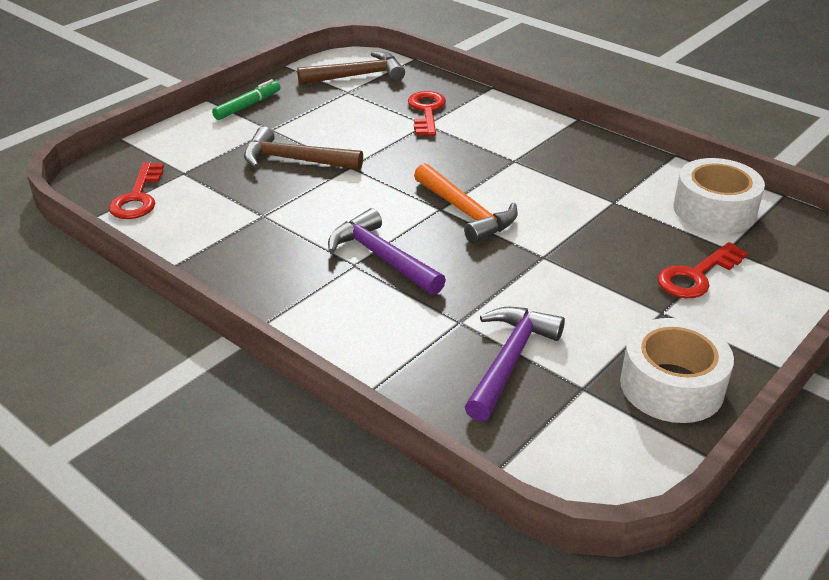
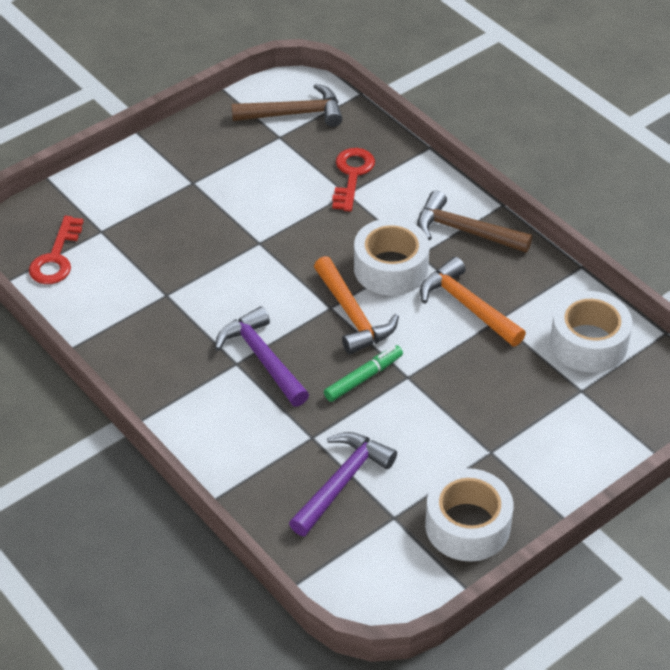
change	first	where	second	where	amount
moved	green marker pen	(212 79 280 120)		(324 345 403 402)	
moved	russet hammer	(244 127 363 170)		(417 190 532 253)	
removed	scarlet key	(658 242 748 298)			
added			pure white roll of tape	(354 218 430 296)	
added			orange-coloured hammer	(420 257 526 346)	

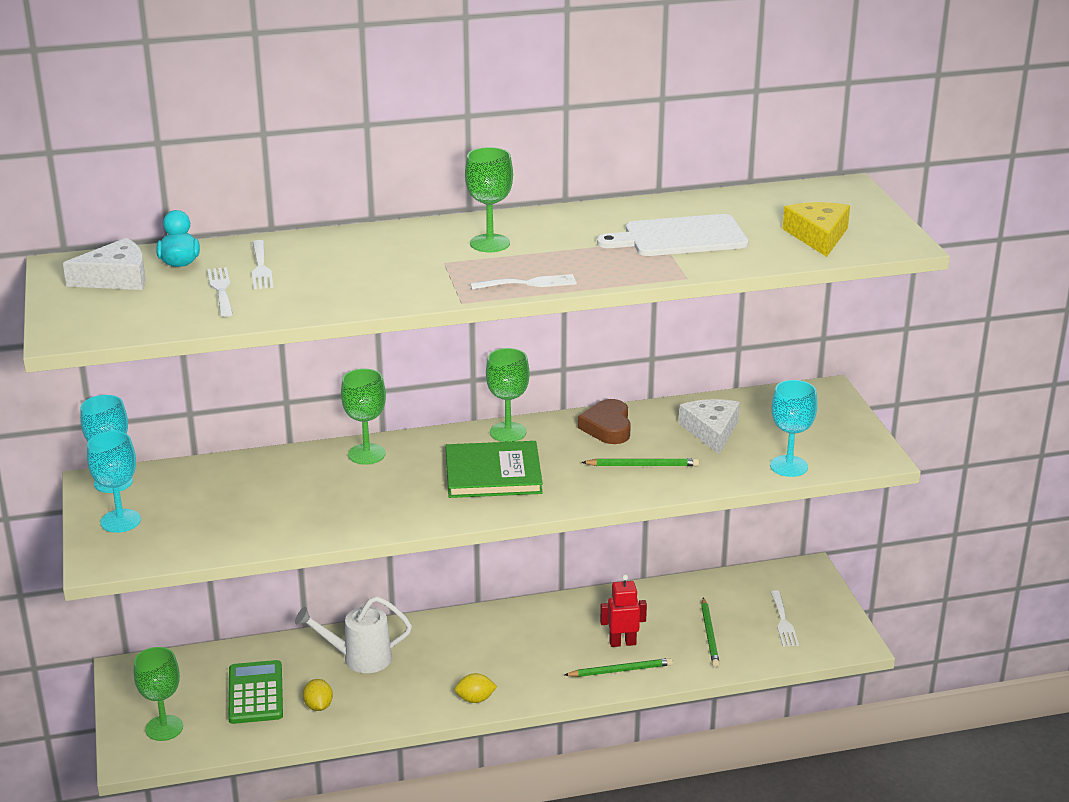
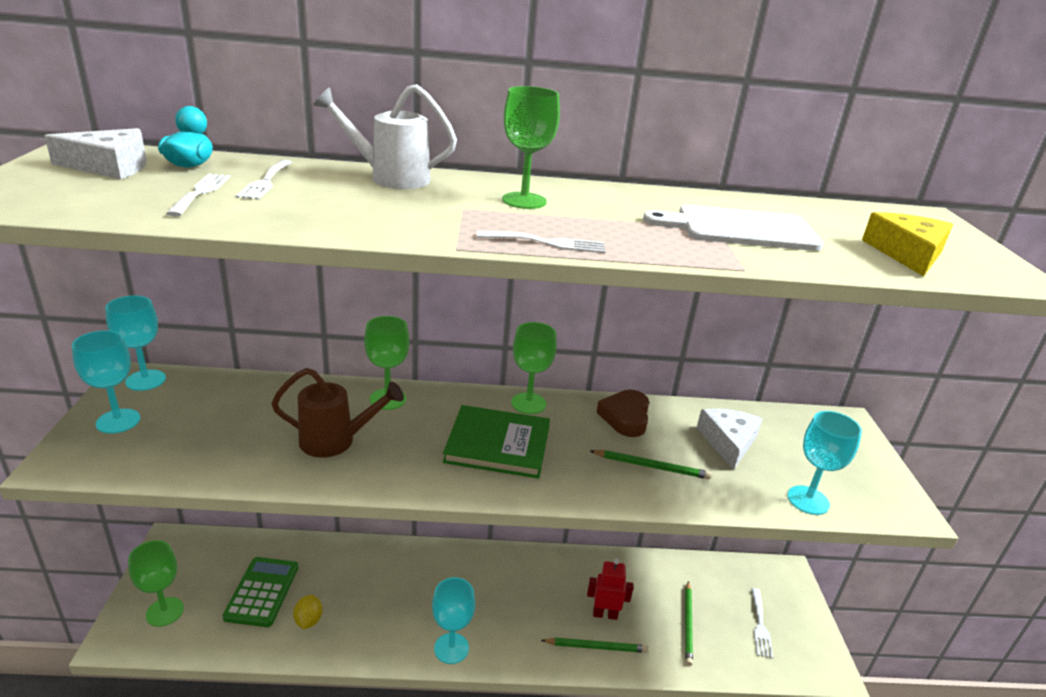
change	first	where	second	where	amount
moved	pure white sprinkling can	(295 596 412 673)		(313 84 457 189)	
replaced	bright yellow toy lemon	(455 673 497 703)	teal goblet	(432 577 475 664)	
added			russet sprinkling can	(271 368 404 457)	

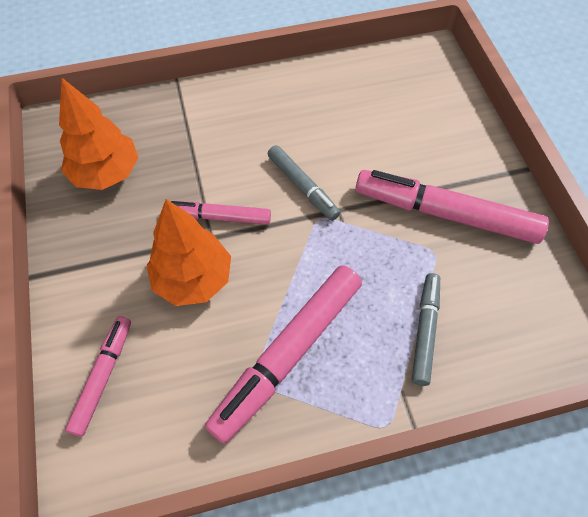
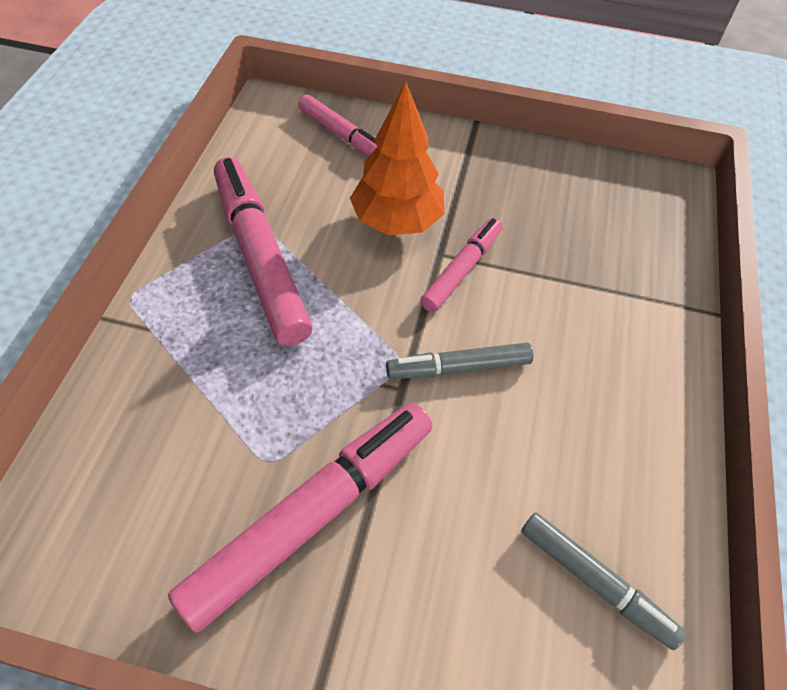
change	first	where	second	where	amount
removed	orange-coloured tree	(59 78 139 190)			
moved	gray marker pen	(412 273 440 386)		(521 512 686 650)	

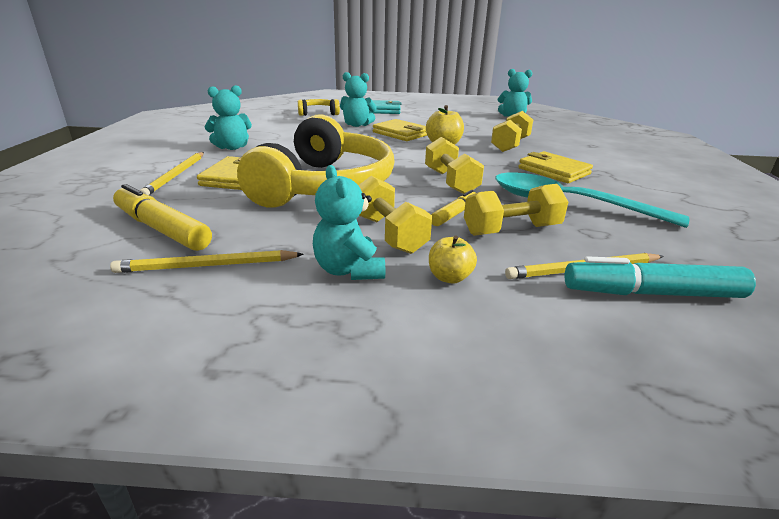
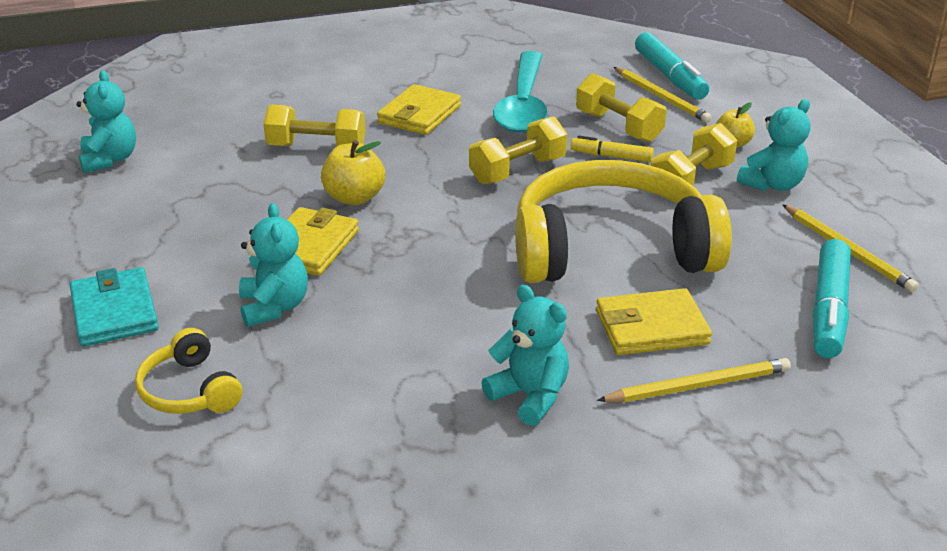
change	first	where	second	where	amount
recoloured	bright yellow marker pen	(113 184 212 251)	teal marker pen	(812 239 851 358)	

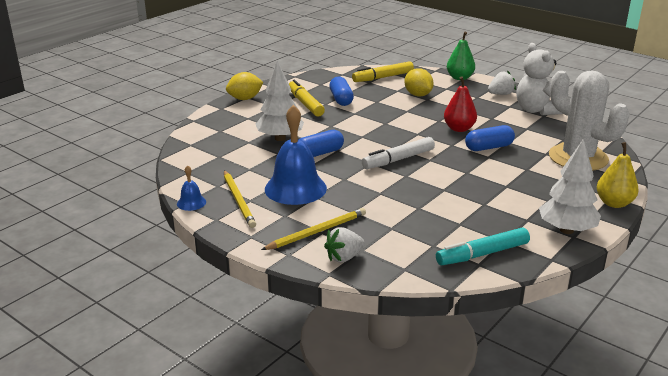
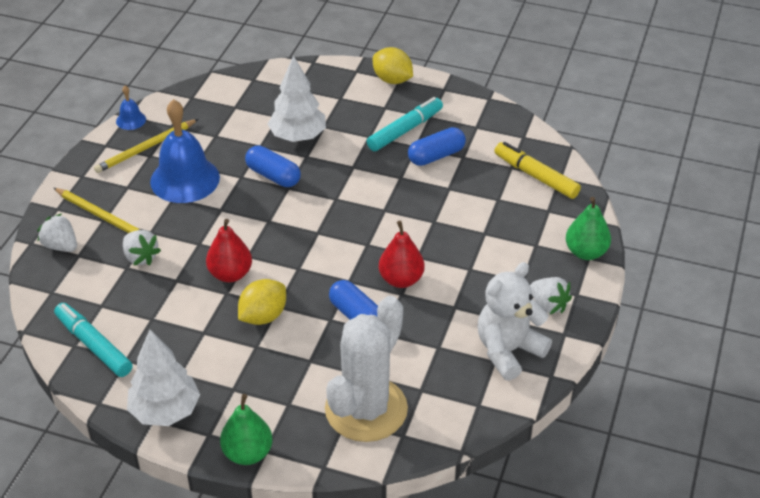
change	first	where	second	where	amount
recoloured	bright yellow marker pen	(289 80 325 116)	teal marker pen	(367 97 443 151)	
removed	pure white marker pen	(362 137 435 169)			
moved	bright yellow toy lemon	(404 68 434 96)		(238 279 286 325)	
recoloured	bright yellow pear fruit	(597 142 639 208)	green pear fruit	(220 394 273 465)	
added			pure white strawberry	(123 230 161 266)	
added			scarlet pear fruit	(206 219 252 282)	

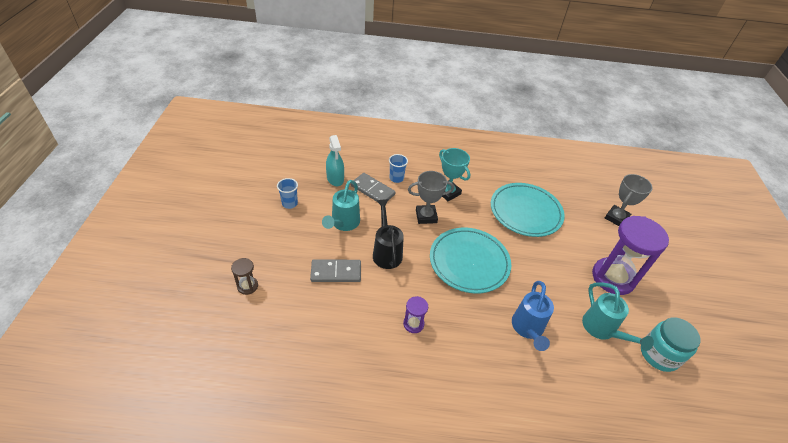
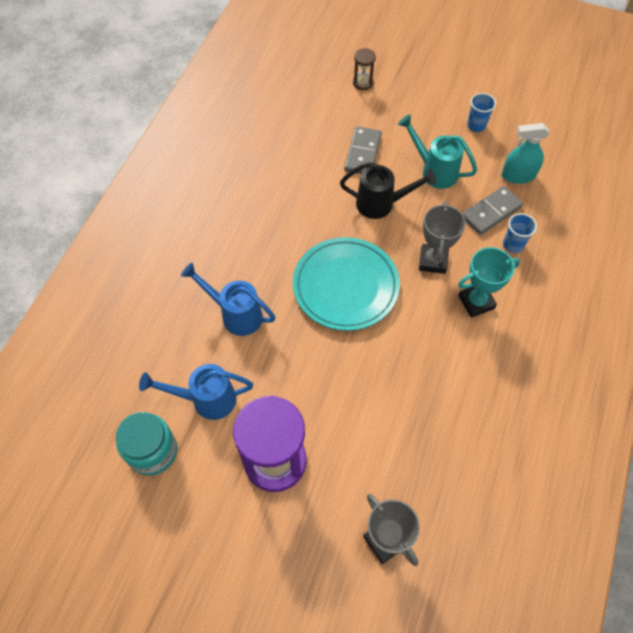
change	first	where	second	where	amount
removed	royal purple hourglass	(403 296 428 333)			
removed	teal dinner plate	(491 183 565 237)			
recoloured	teal sprinkling can	(582 282 654 351)	blue sprinkling can	(139 364 253 420)	

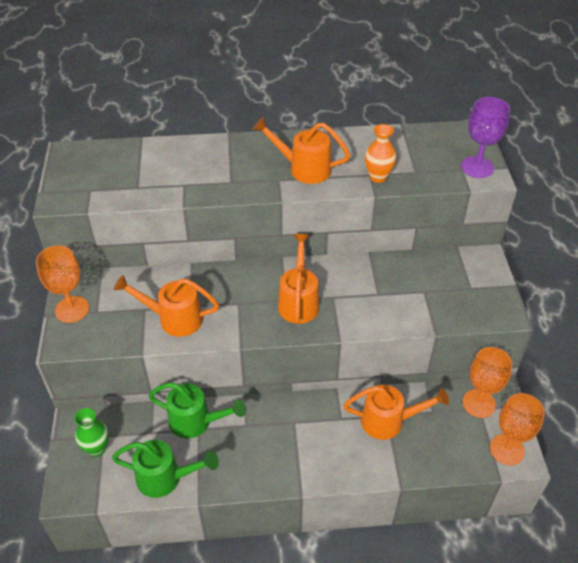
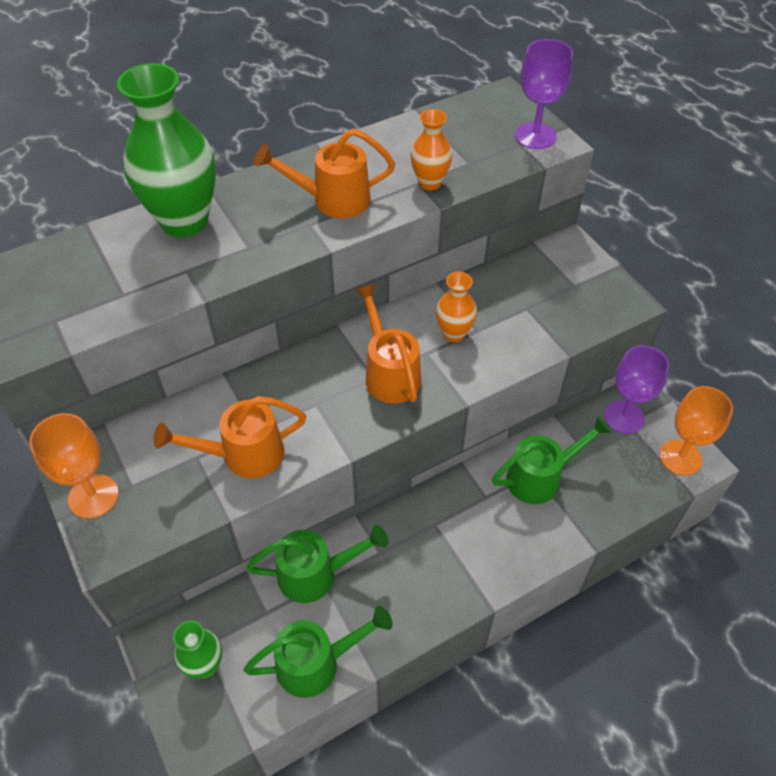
change	first	where	second	where	amount
recoloured	orange-coloured sprinkling can	(344 385 449 440)	green sprinkling can	(492 416 612 504)	
recoloured	orange-coloured goblet	(462 347 512 418)	royal purple goblet	(604 345 669 434)	
added			green flower vase	(117 63 216 237)	
added			orange-coloured flower vase	(436 272 477 342)	

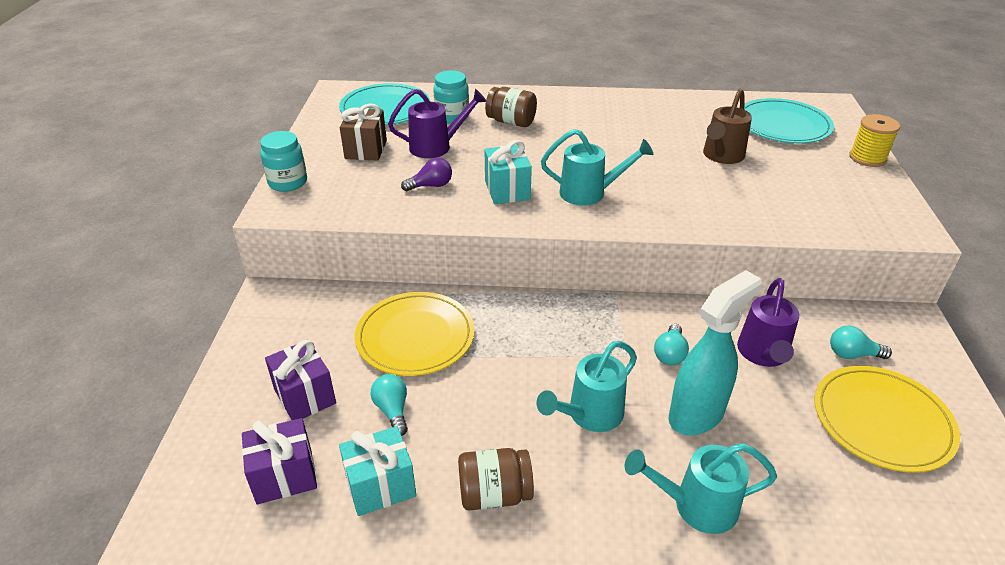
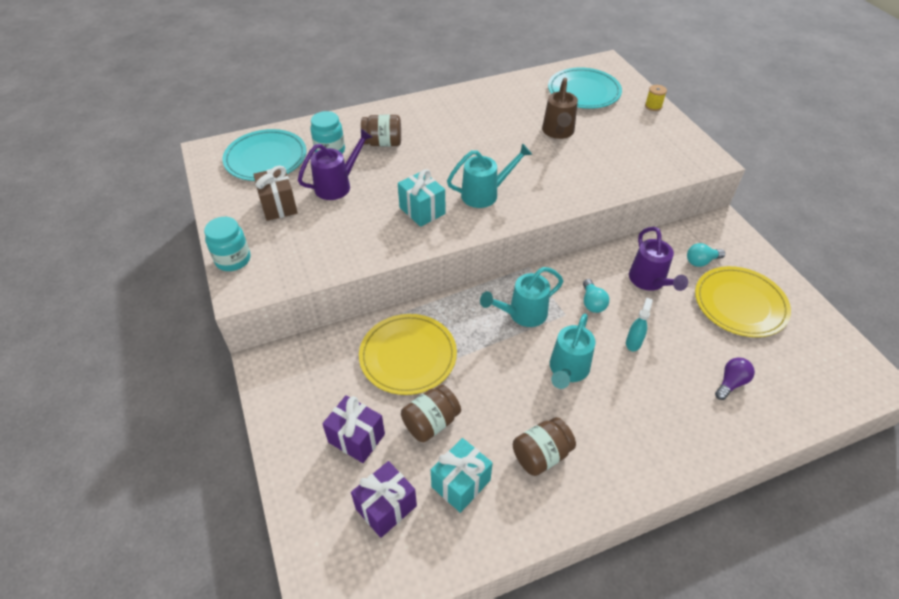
change	first	where	second	where	amount
replaced	teal lightbulb	(370 374 408 436)	russet jam jar	(401 384 461 442)	
moved	royal purple lightbulb	(401 158 452 191)		(715 357 755 400)	
moved	teal sprinkling can	(625 443 777 534)		(480 267 563 327)	
resized	teal spray cleaner	(669 270 762 435)		(626 297 653 351)	x0.47
resized	bright yellow spool	(850 114 900 167)		(645 85 667 111)	x0.64

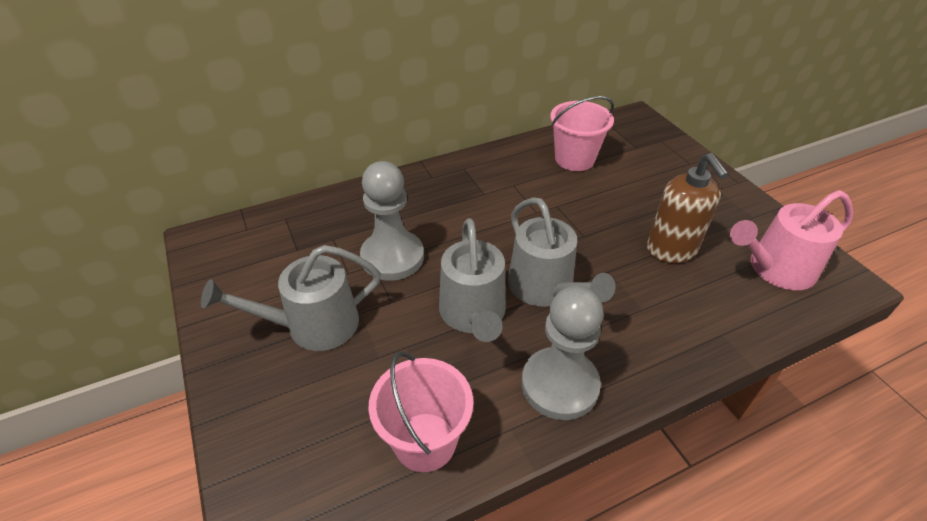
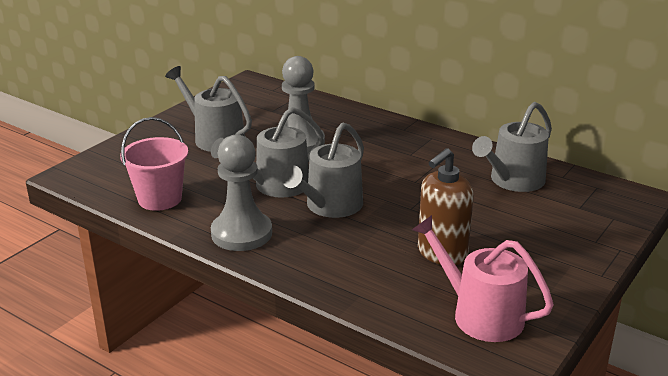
change	first	where	second	where	amount
replaced	rose-pink bucket	(550 96 614 171)	gray sprinkling can	(472 102 552 192)	

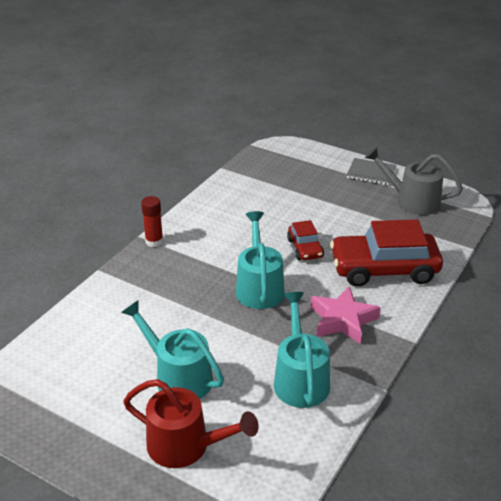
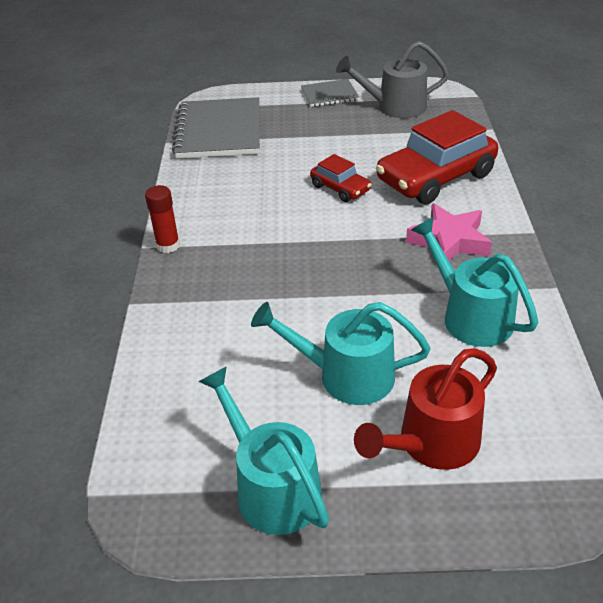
change	first	where	second	where	amount
turned	scarlet sprinkling can	(123 379 259 468)		(354 348 497 470)	150 degrees clockwise
moved	teal sprinkling can	(236 211 285 309)		(198 366 329 535)	
added			gray notebook	(172 97 260 158)	

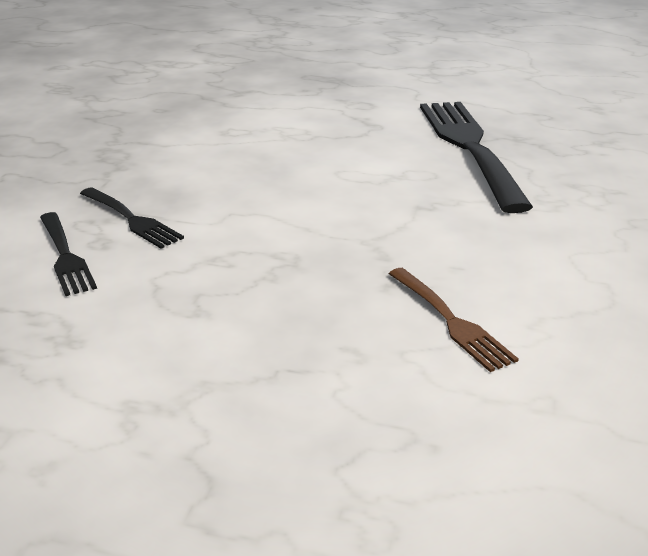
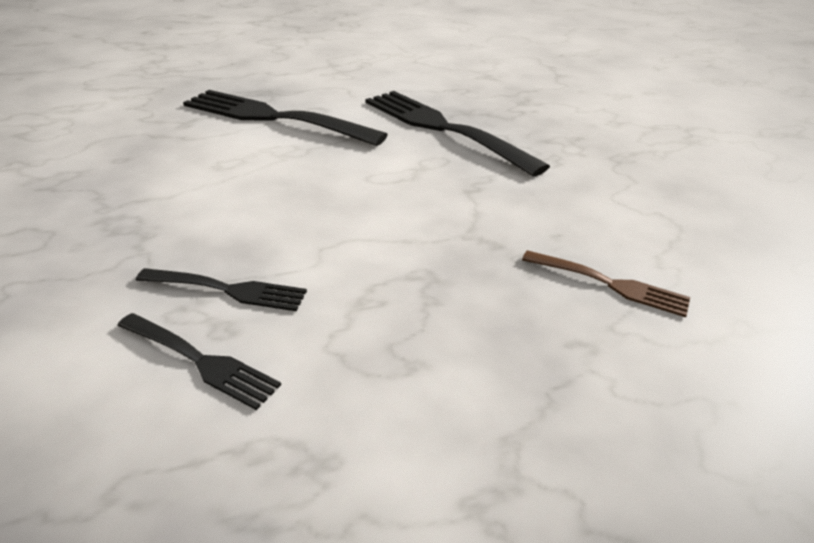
change	first	where	second	where	amount
added			black fork	(183 90 388 146)	

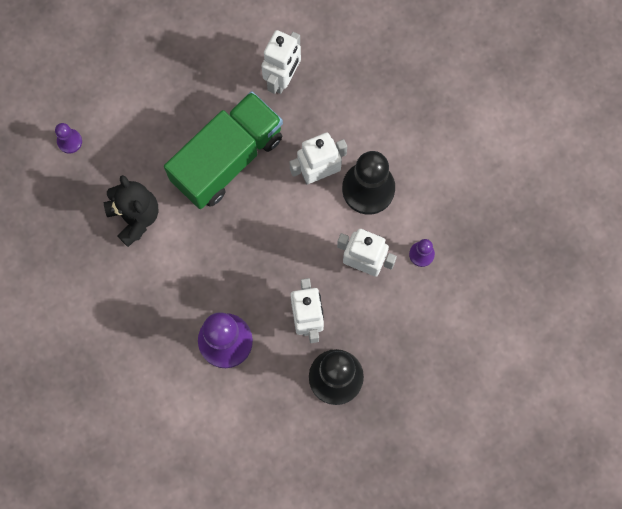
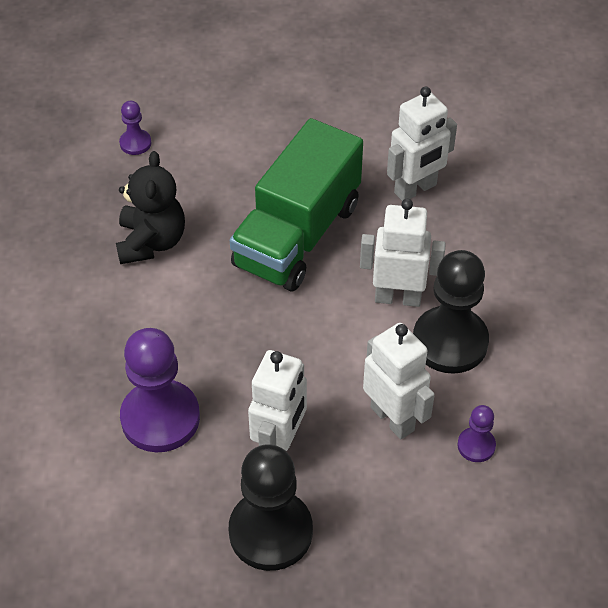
change	first	where	second	where	amount
turned	green lorry	(164 91 283 209)		(230 118 363 291)	135 degrees clockwise

